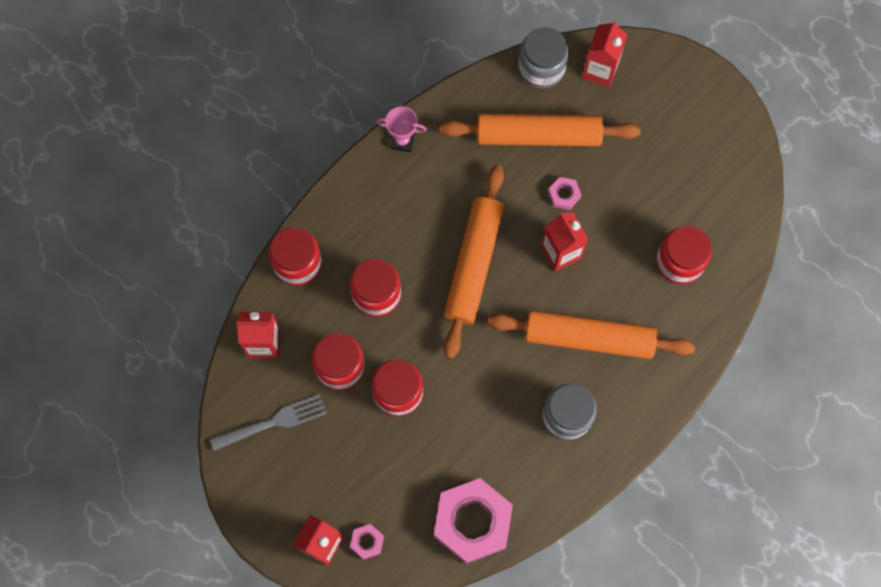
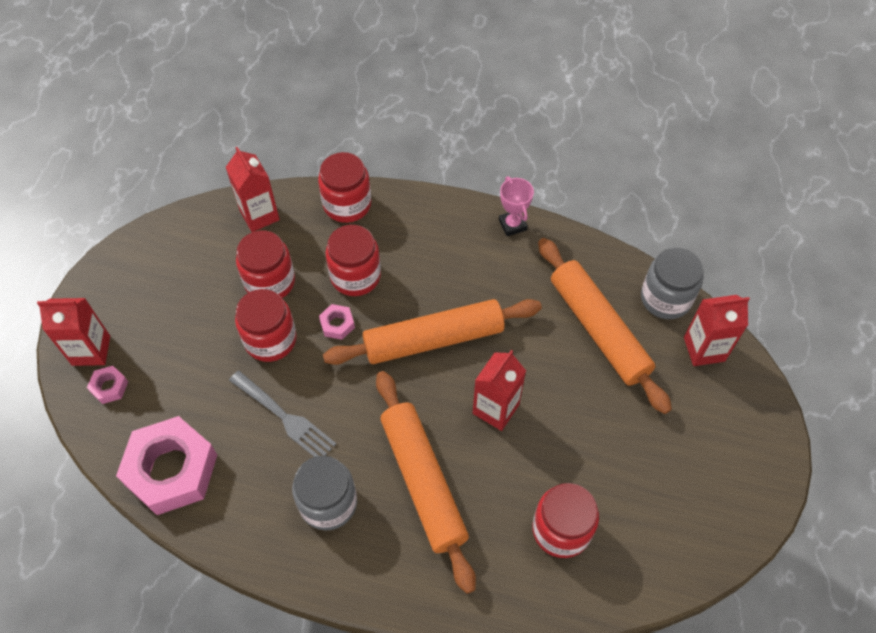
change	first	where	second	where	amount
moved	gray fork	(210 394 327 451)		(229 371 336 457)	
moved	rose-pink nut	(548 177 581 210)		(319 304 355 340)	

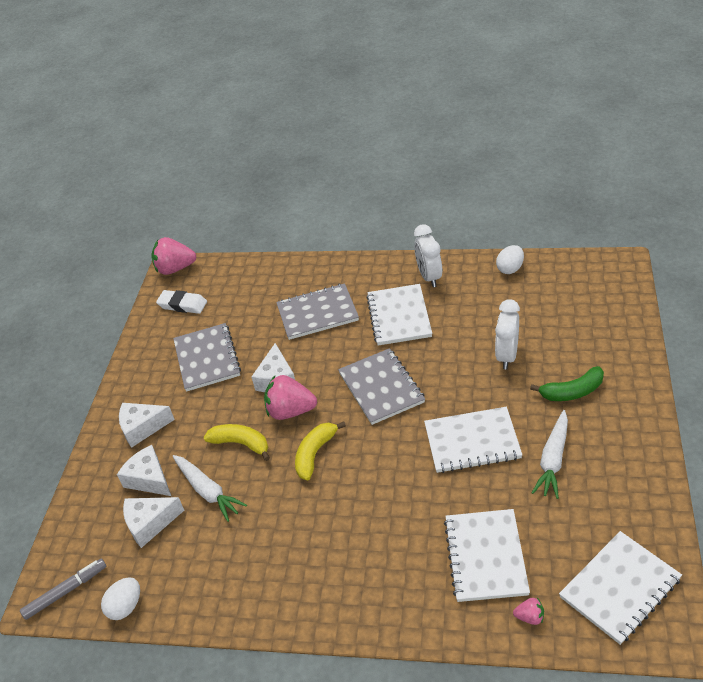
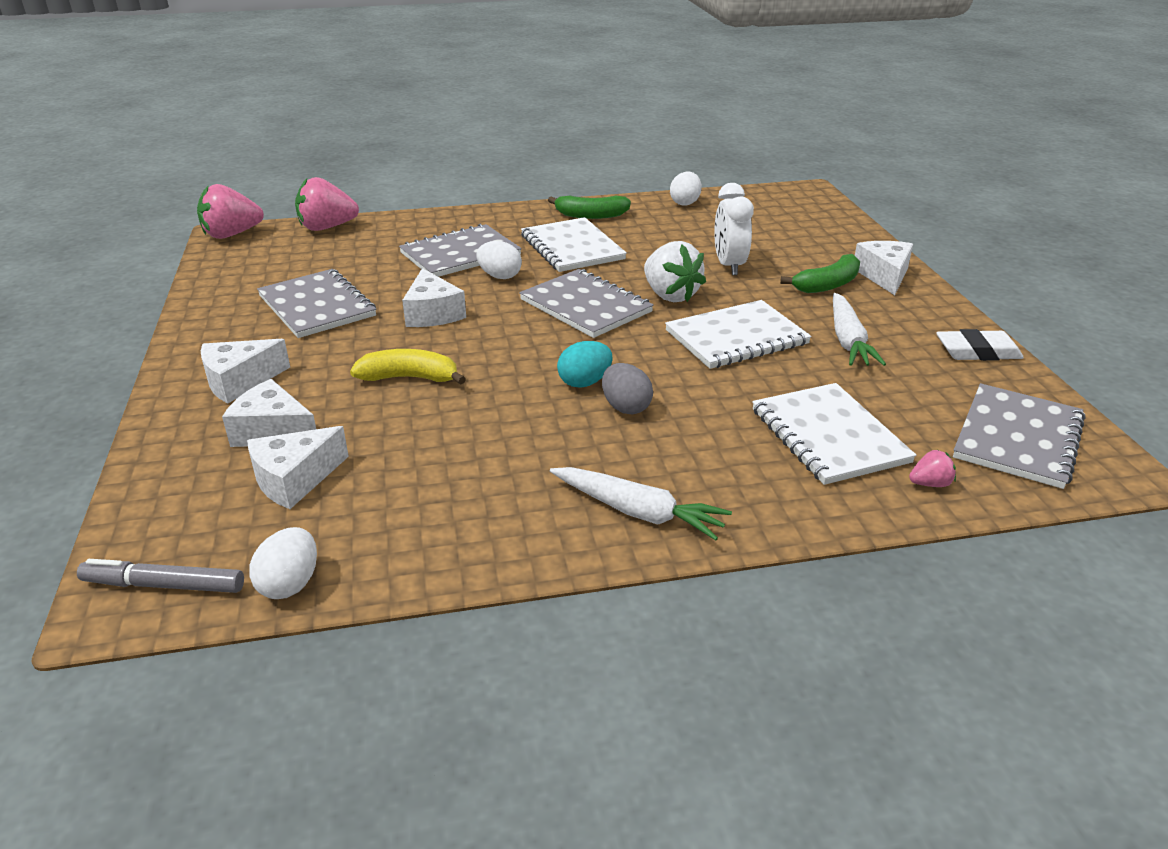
change	first	where	second	where	amount
turned	gray marker pen	(20 558 106 620)		(77 559 244 593)	120 degrees counterclockwise
moved	pure white eraser	(156 290 207 314)		(936 329 1024 361)	
moved	pure white toy carrot	(172 455 247 522)		(550 467 732 540)	
moved	rose-pink strawberry	(264 375 317 420)		(295 177 359 231)	
removed	bright yellow banana	(295 421 346 480)			
replaced	pure white alarm clock	(414 224 442 287)	green banana	(548 195 631 219)	
recoloured	pure white notebook	(559 531 682 645)	gray notebook	(953 383 1085 489)	
added			pure white toy egg	(476 241 522 279)	
added			teal toy egg	(557 341 613 388)	
added			gray toy egg	(602 363 653 414)	
added			pure white strawberry	(644 241 706 302)	
added			pure white cheese	(855 241 913 295)	

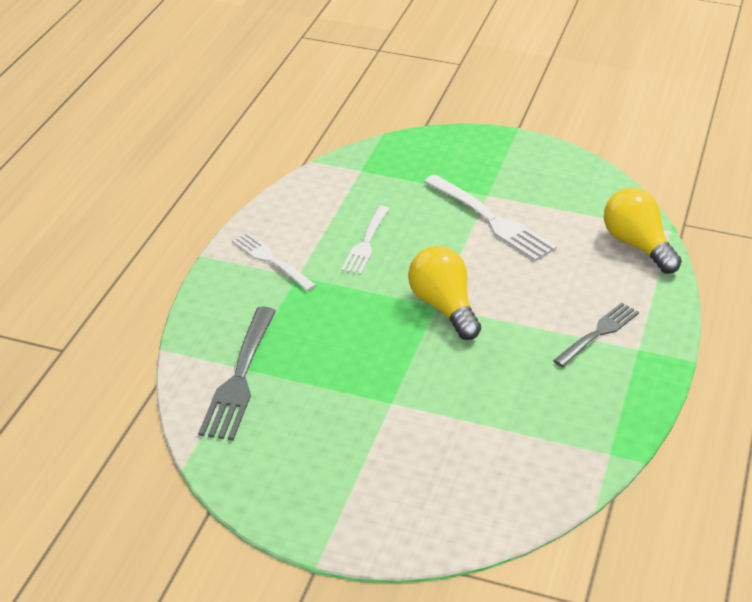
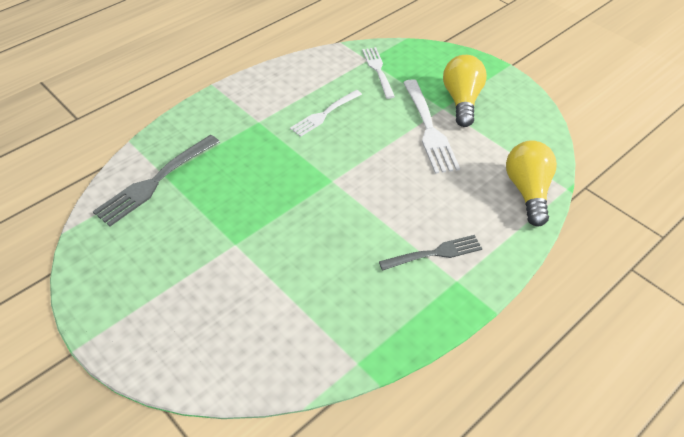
change	first	where	second	where	amount
moved	pure white fork	(232 232 317 291)		(362 47 395 99)	
moved	bright yellow lightbulb	(408 246 481 340)		(443 55 487 127)	

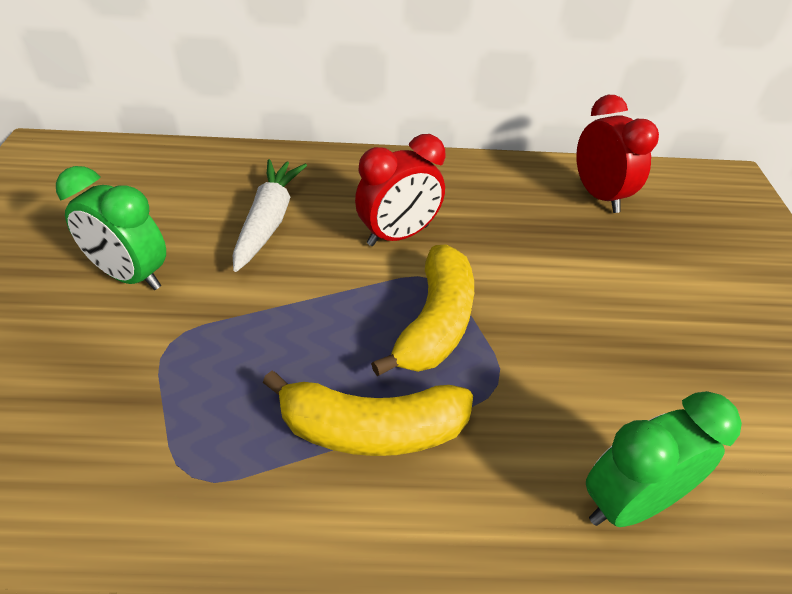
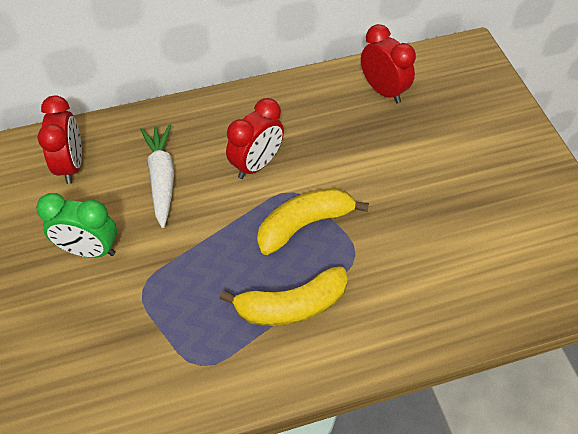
change	first	where	second	where	amount
turned	bright yellow banana	(371 245 474 376)		(257 188 369 255)	120 degrees counterclockwise
removed	green alarm clock	(586 391 742 527)			
added			scarlet alarm clock	(38 95 82 184)	

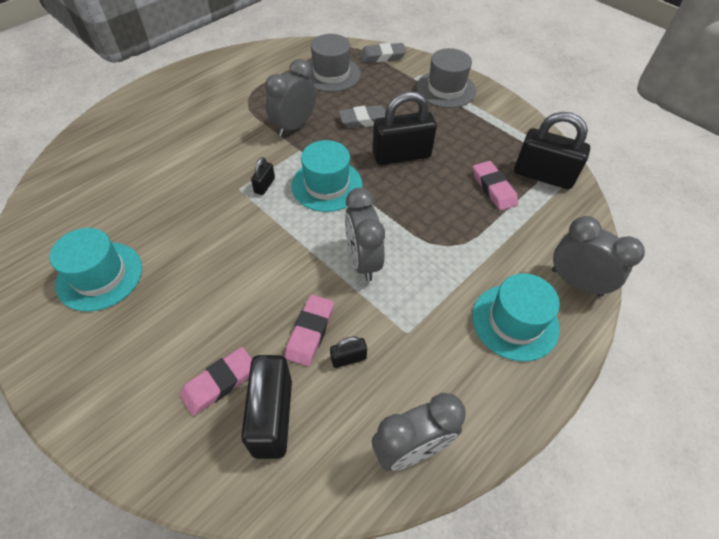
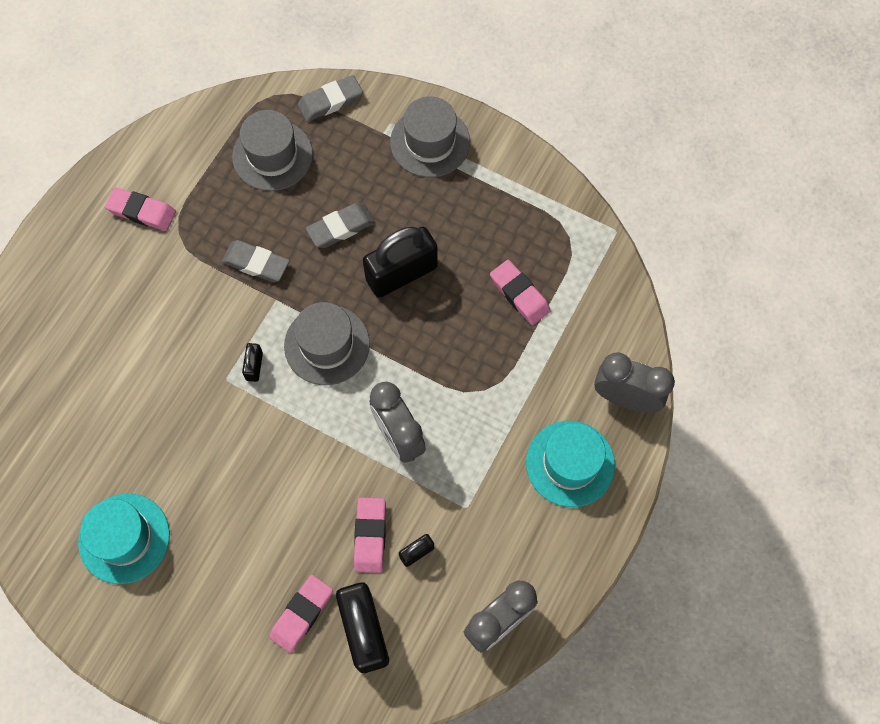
change	first	where	second	where	amount
replaced	gray alarm clock	(265 59 316 137)	gray eraser	(221 240 289 282)	
recoloured	teal tall hat	(291 140 363 212)	gray tall hat	(284 302 370 385)	
removed	black lock	(514 112 590 189)			
added			rose-pink eraser	(105 187 176 231)	

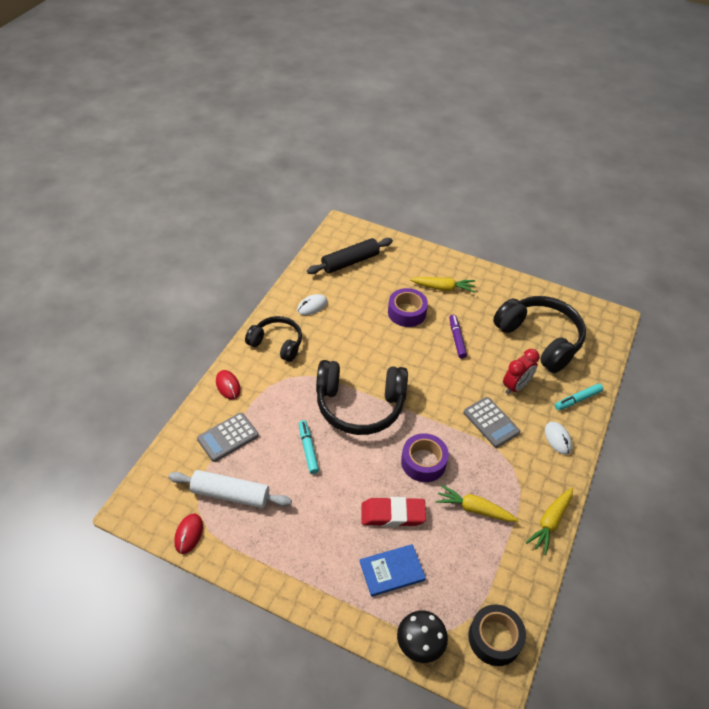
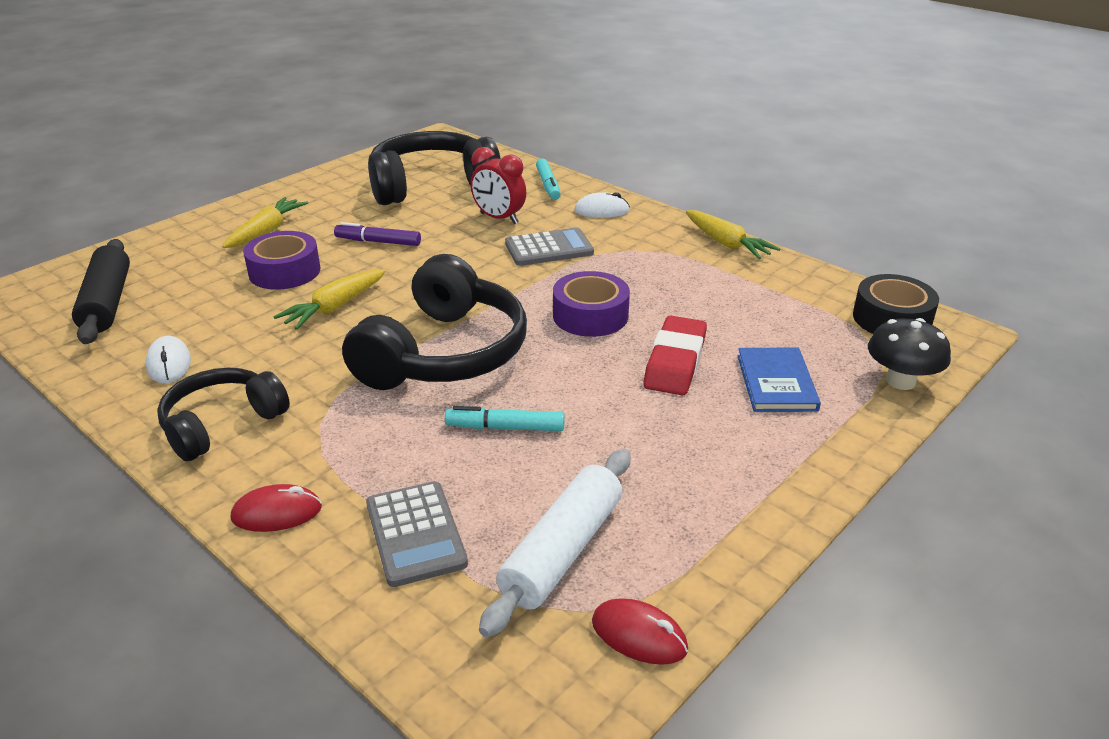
change	first	where	second	where	amount
moved	bright yellow toy carrot	(435 484 519 522)		(273 269 386 330)	
turned	scarlet alarm clock	(503 349 540 394)		(470 147 526 224)	150 degrees clockwise

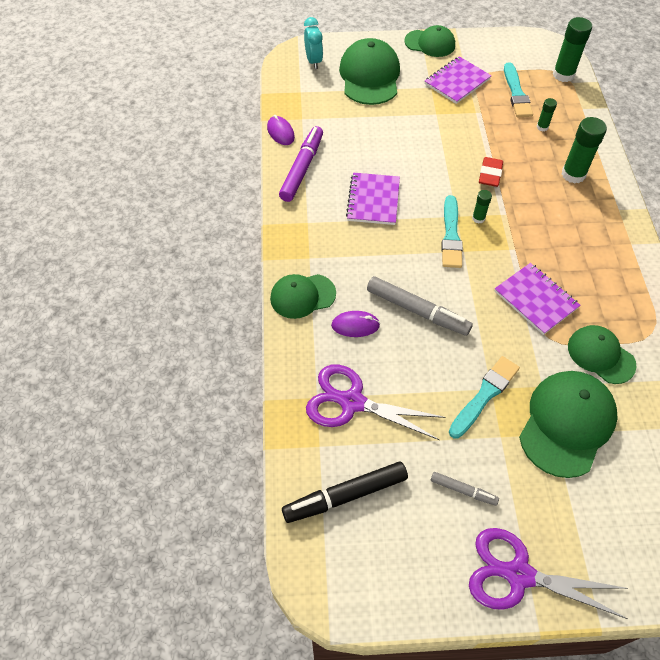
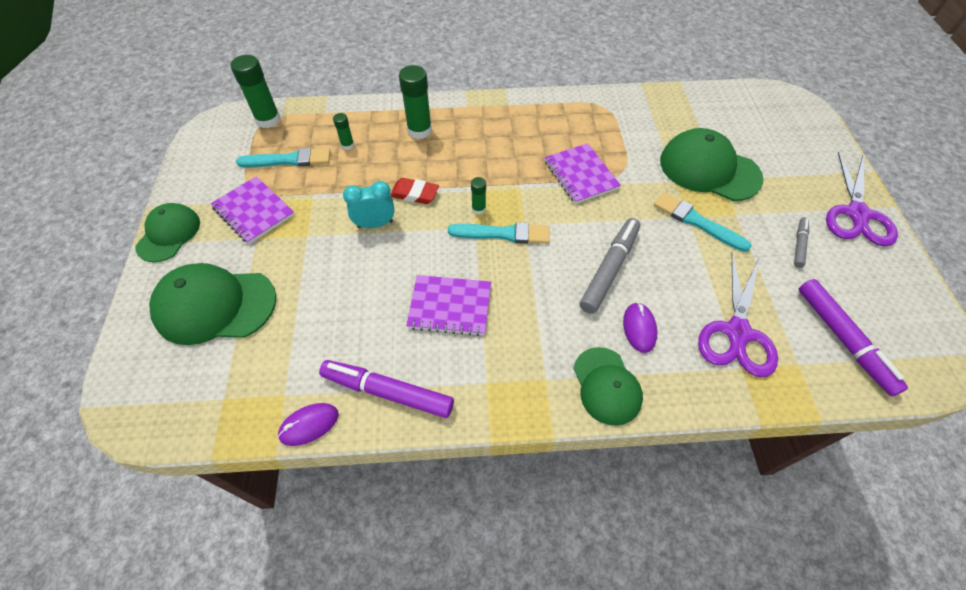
change	first	where	second	where	amount
recoloured	black marker pen	(282 461 408 523)	royal purple marker pen	(799 279 908 396)	
moved	teal alarm clock	(304 17 323 69)		(343 181 394 228)	
turned	royal purple notebook	(495 263 581 335)		(545 143 621 204)	75 degrees counterclockwise
removed	green baseball cap	(568 325 637 384)			

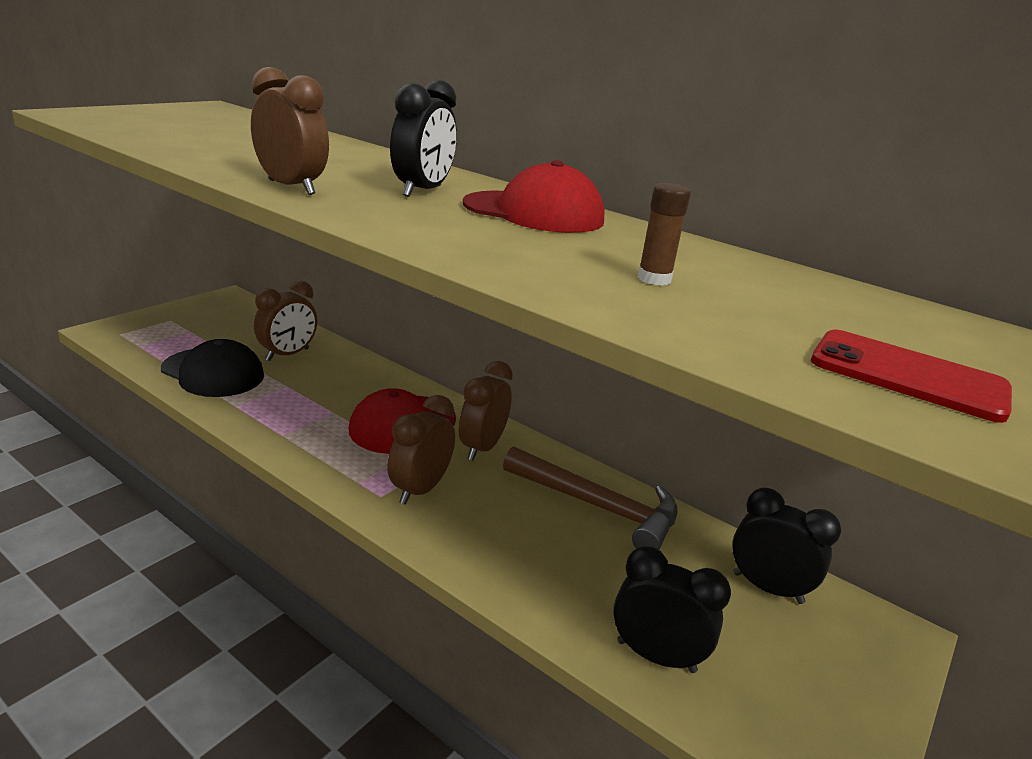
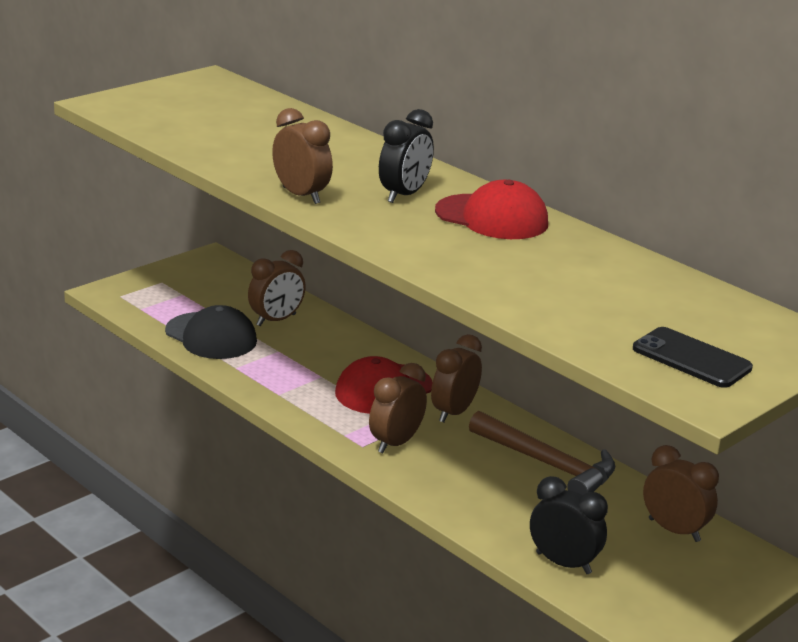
change	first	where	second	where	amount
removed	russet stick of glue	(638 183 691 286)			
recoloured	black alarm clock	(732 488 841 604)	russet alarm clock	(643 445 719 542)	
recoloured	scarlet mobile phone	(811 330 1012 423)	black mobile phone	(633 327 753 388)	

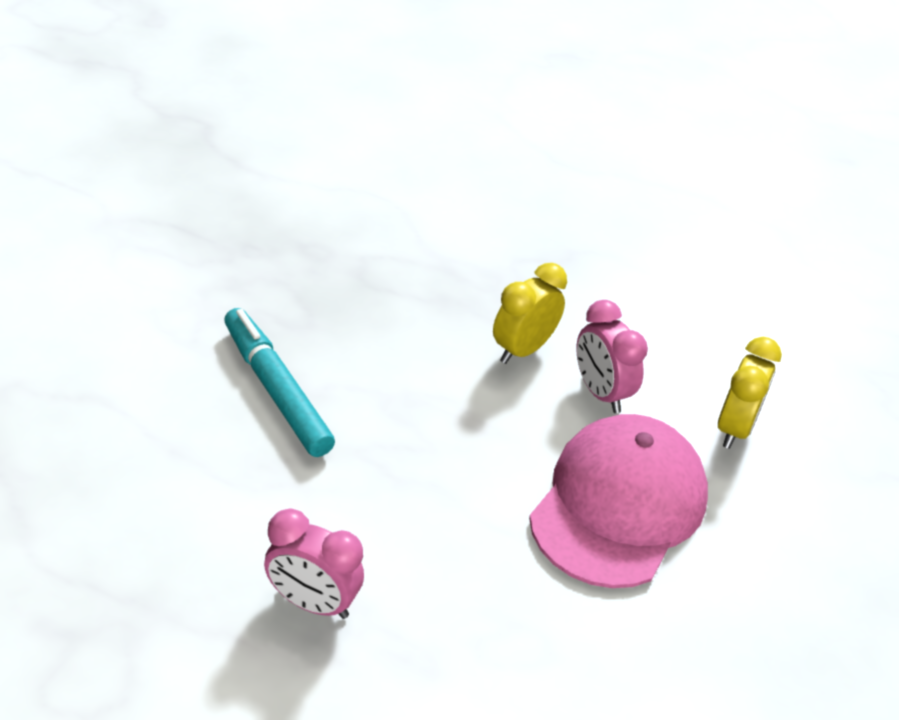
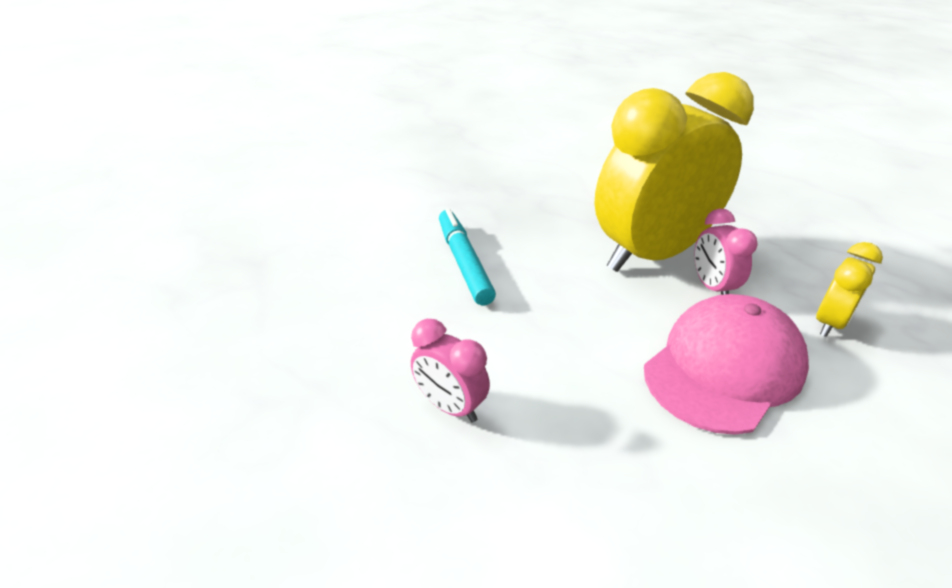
change	first	where	second	where	amount
resized	bright yellow alarm clock	(493 263 567 364)		(594 72 754 272)	x2.36

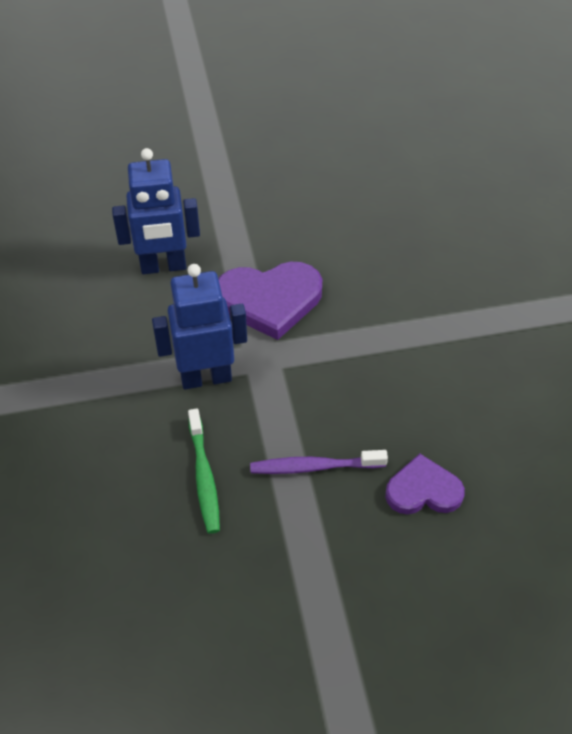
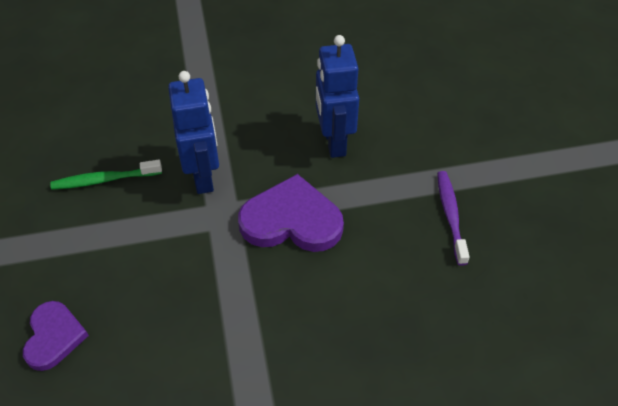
change	first	where	second	where	amount
turned	royal purple love heart	(218 262 322 340)		(238 174 344 252)	105 degrees clockwise
moved	royal purple tooth brush	(250 450 388 474)		(437 171 470 266)	

